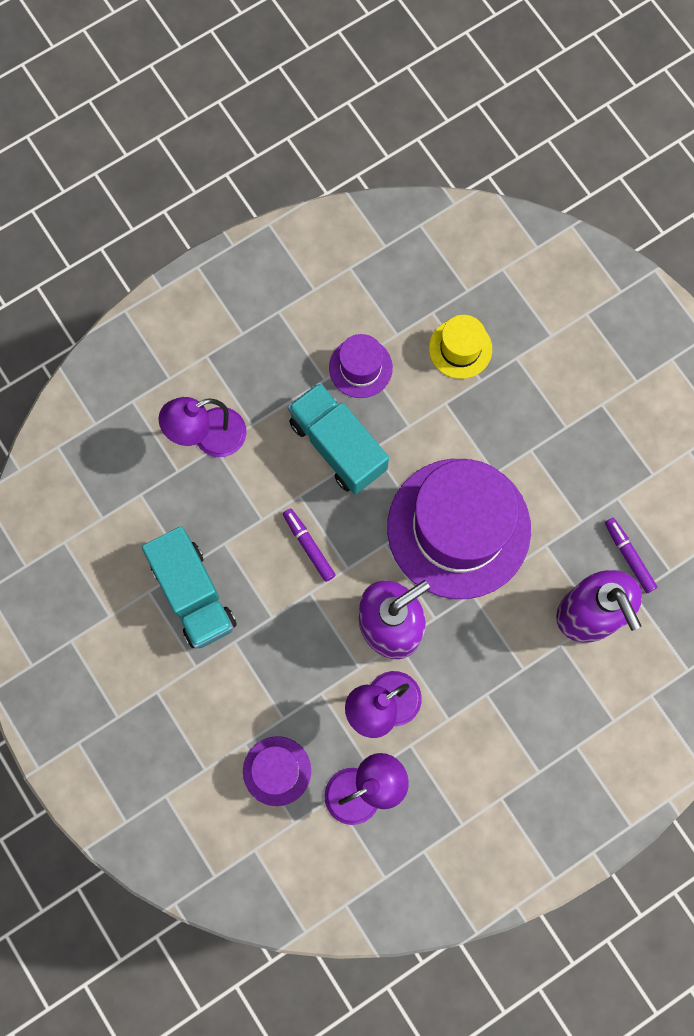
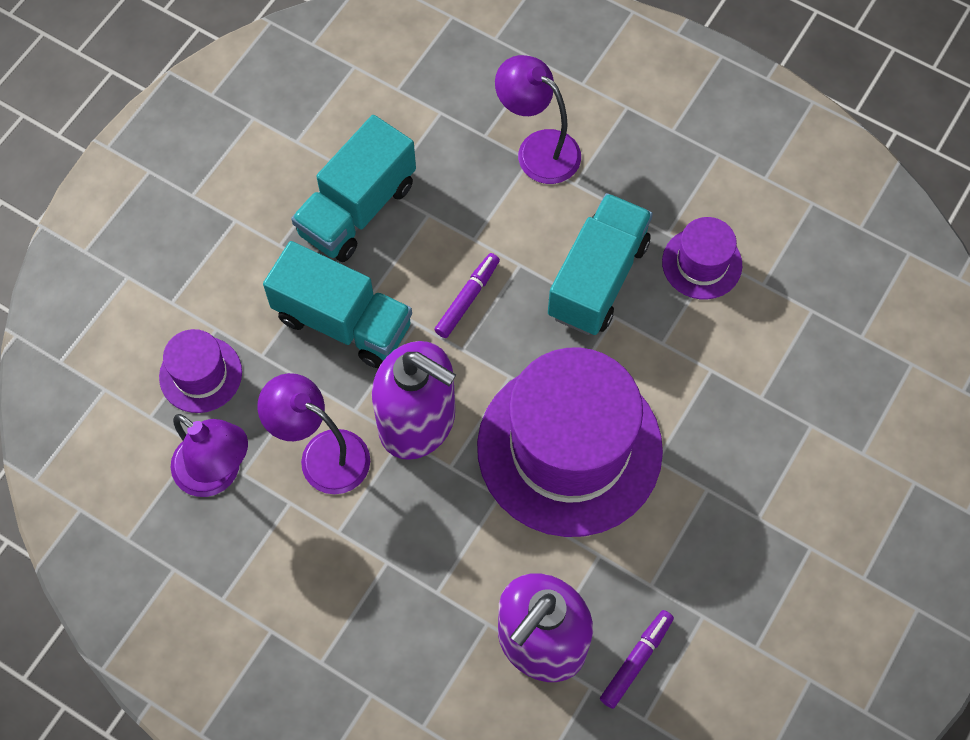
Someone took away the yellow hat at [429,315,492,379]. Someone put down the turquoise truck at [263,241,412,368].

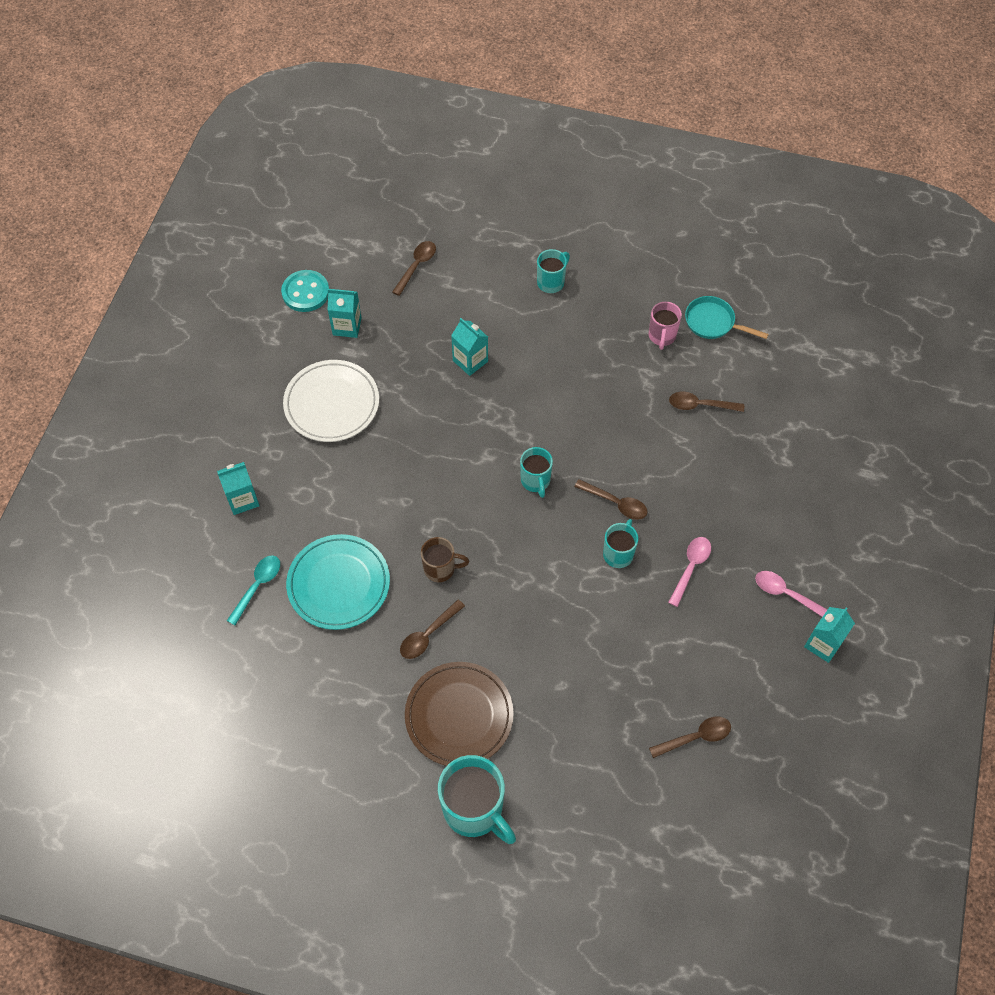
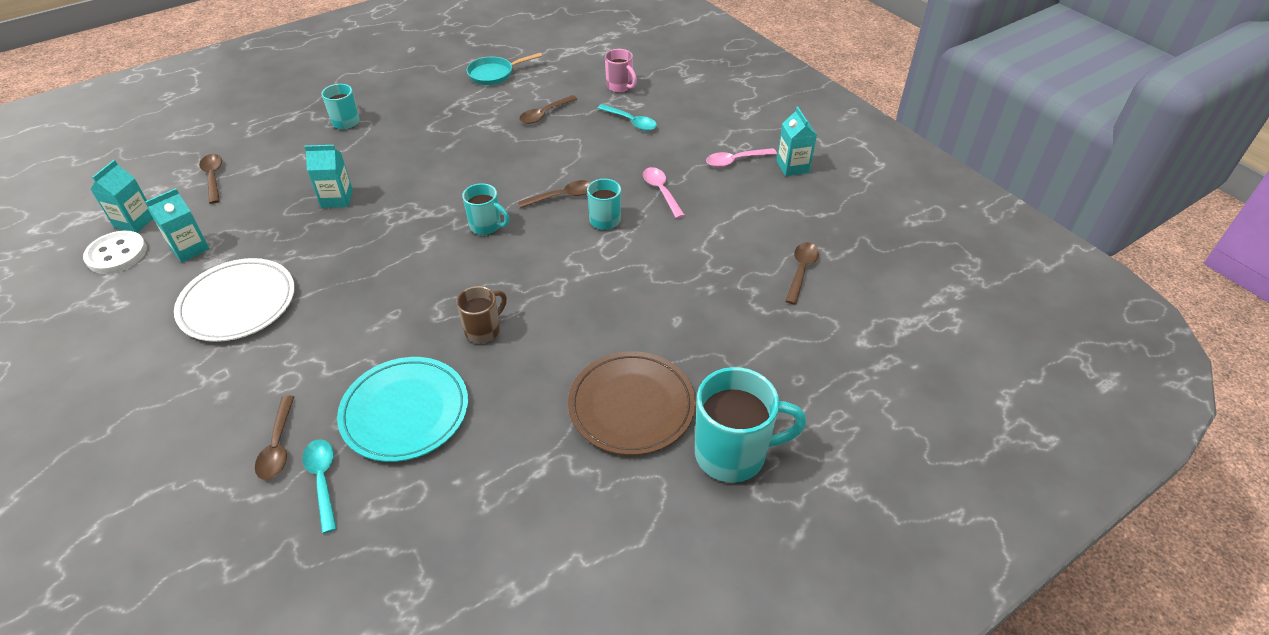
Someone repainted the turquoise button at [281,270,329,312], which became the white button at [83,231,147,274]. Someone carried the pink mug from [649,302,682,350] to [605,49,637,93]. Someone carried the turquoise carton from [217,462,260,515] to [91,160,153,233]. Someone carried the brown spoon from [400,600,465,659] to [255,396,294,480]. Someone put down the turquoise spoon at [597,104,657,131].

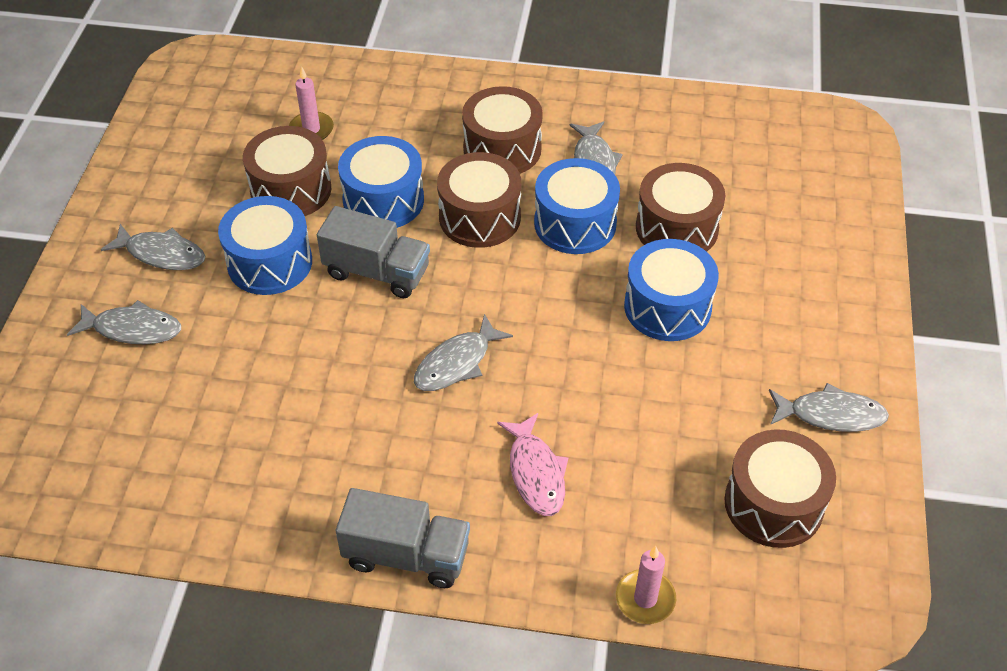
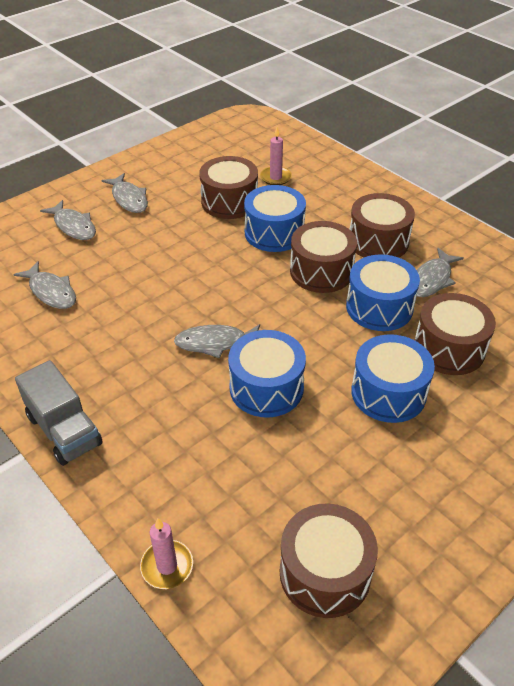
Someone carried the blue drum from [218,196,312,295] to [228,330,306,417]. Someone took away the grey truck at [317,206,430,298]. Someone carried the grey fish from [769,383,889,432] to [13,261,76,309]. Someone took away the pink fish at [497,413,569,516].

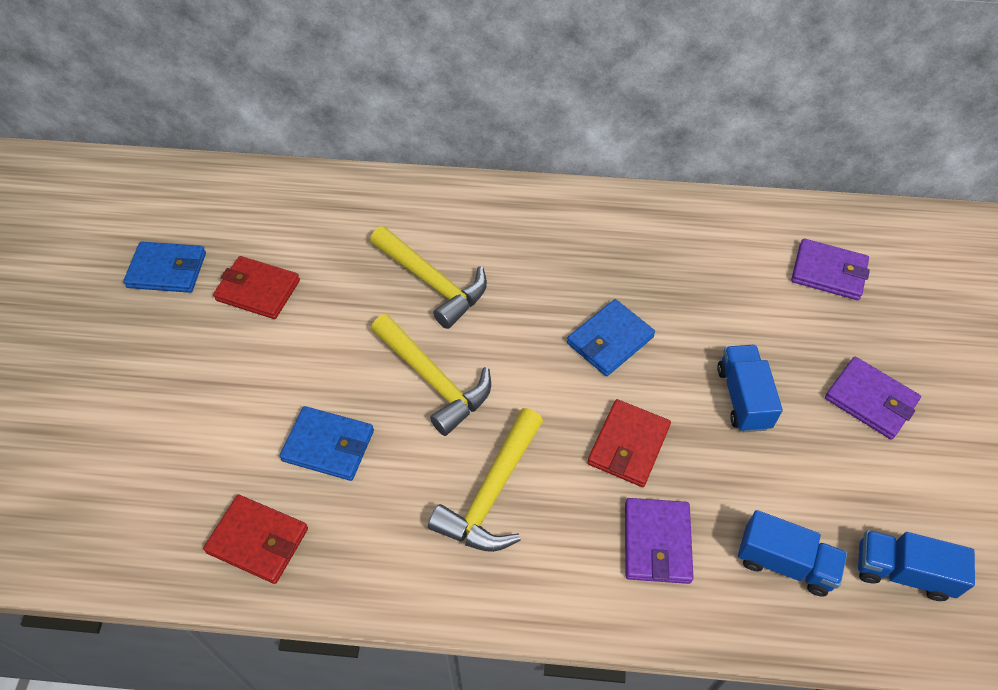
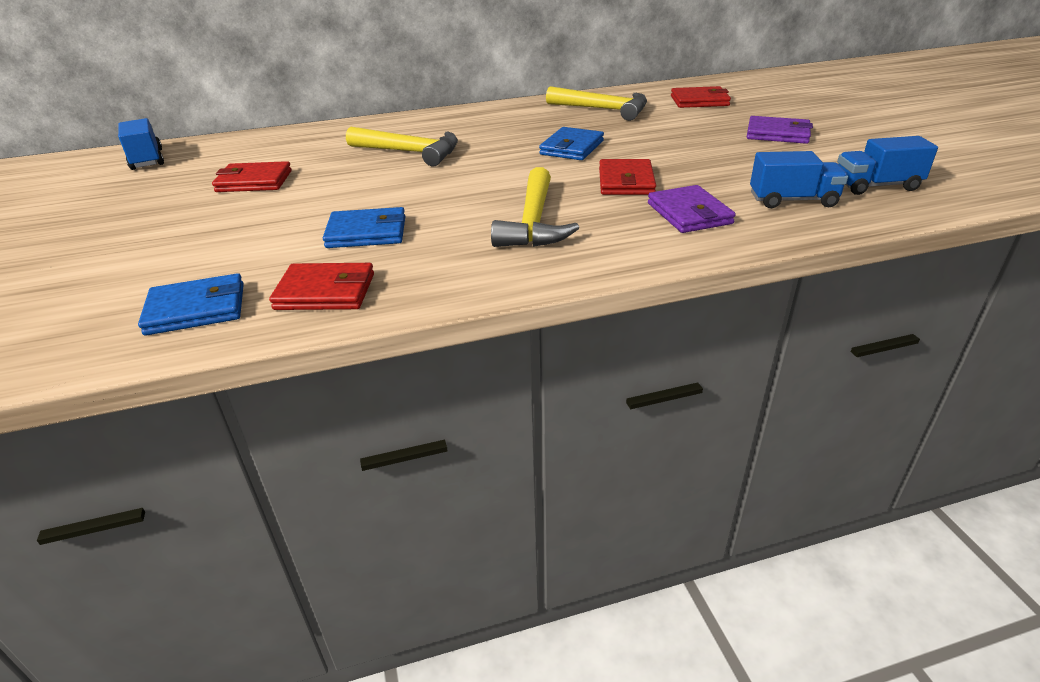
Someone repainted the purple wallet at [791,239,870,300], which became the red wallet at [671,86,731,108]. Someone carried the blue wallet from [123,241,206,293] to [138,273,244,335]. Someone carried the yellow hammer from [371,314,491,436] to [546,86,647,121]. Someone carried the blue truck from [717,345,783,432] to [118,118,164,170].

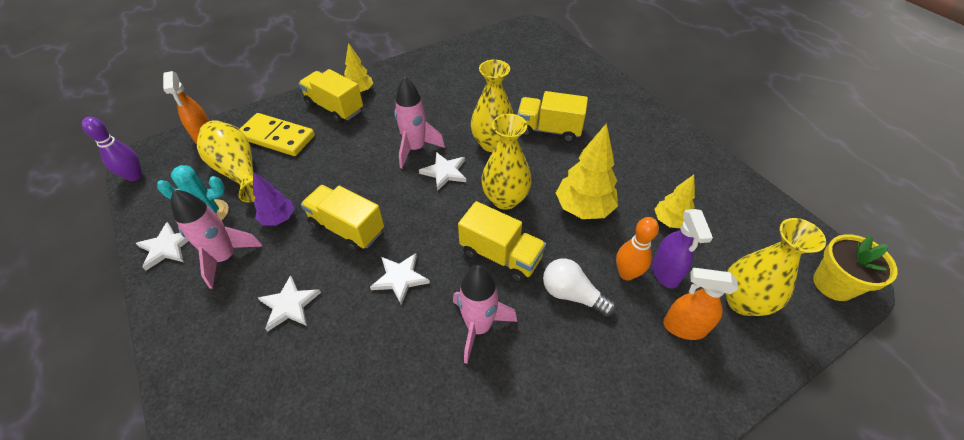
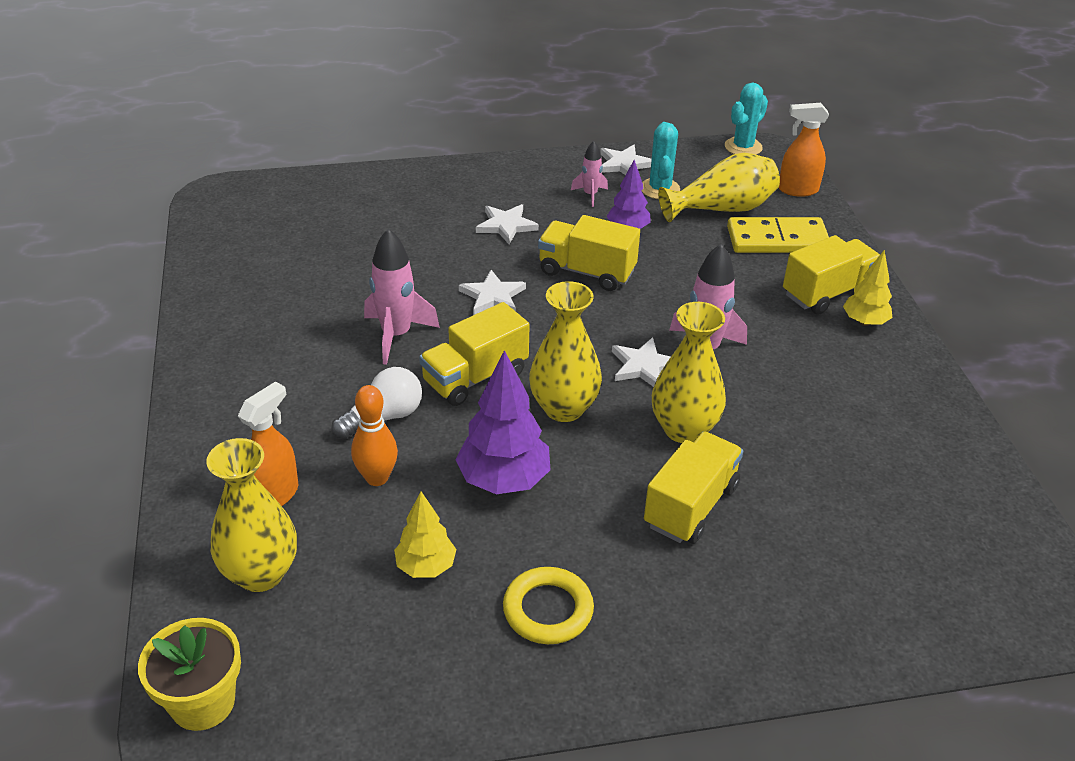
Someone rotated the yellow domino at [240,113,315,156] by 45 degrees clockwise. Someone swapped the purple bowling pin at [82,117,142,181] for the turquoise cactus at [725,83,768,155]. Someone repainted the yellow tree at [556,123,618,219], which became the purple tree at [456,350,551,494]. Someone rotated the yellow truck at [301,185,384,252] by 120 degrees counterclockwise. Someone scaled the pink rocket at [171,190,262,289] by 0.56. Someone took away the purple spray bottle at [652,209,713,289]. Someone put down the yellow ring at [503,567,594,644].

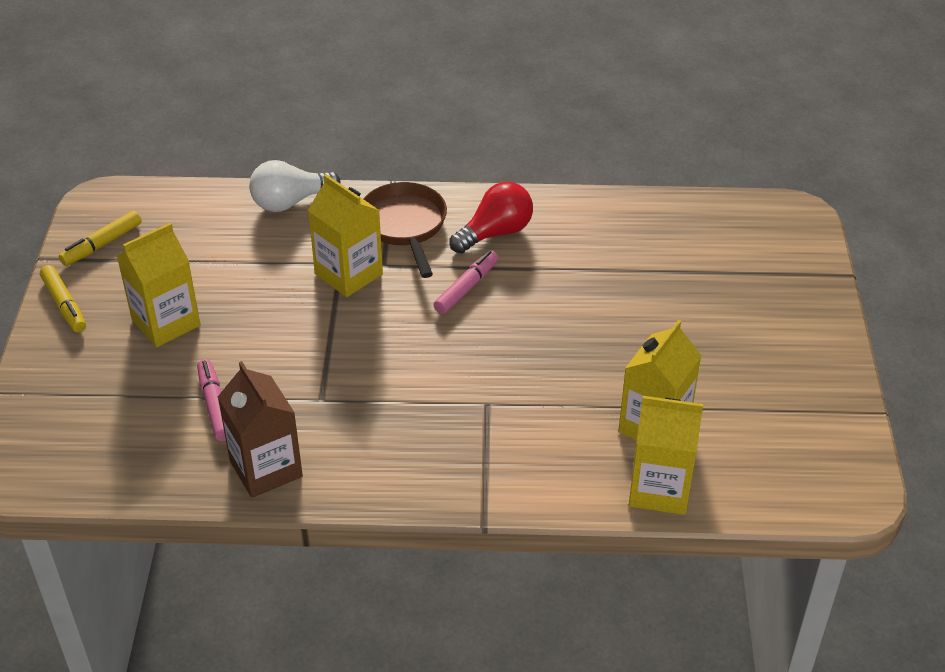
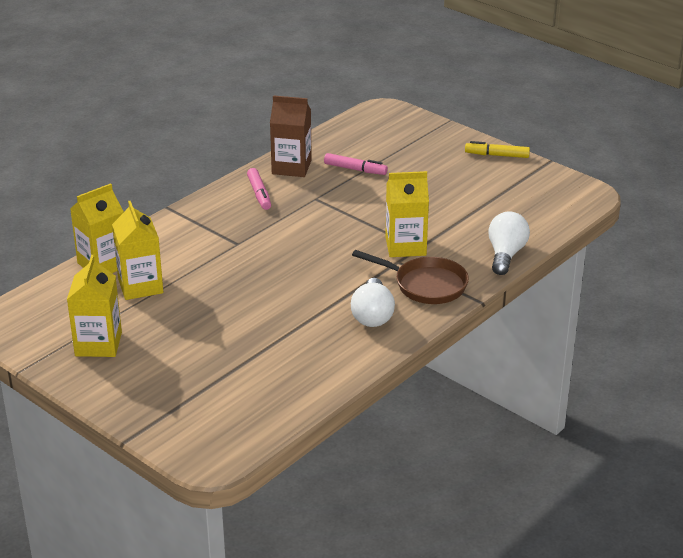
Someone repainted the red light bulb at [449,182,533,253], which became the white light bulb at [351,278,395,327]. Someone took away the yellow marker at [59,211,142,266]. Someone carried the yellow carton from [117,223,201,347] to [67,255,122,357]. Someone carried the pink marker from [434,250,499,314] to [247,168,271,210].

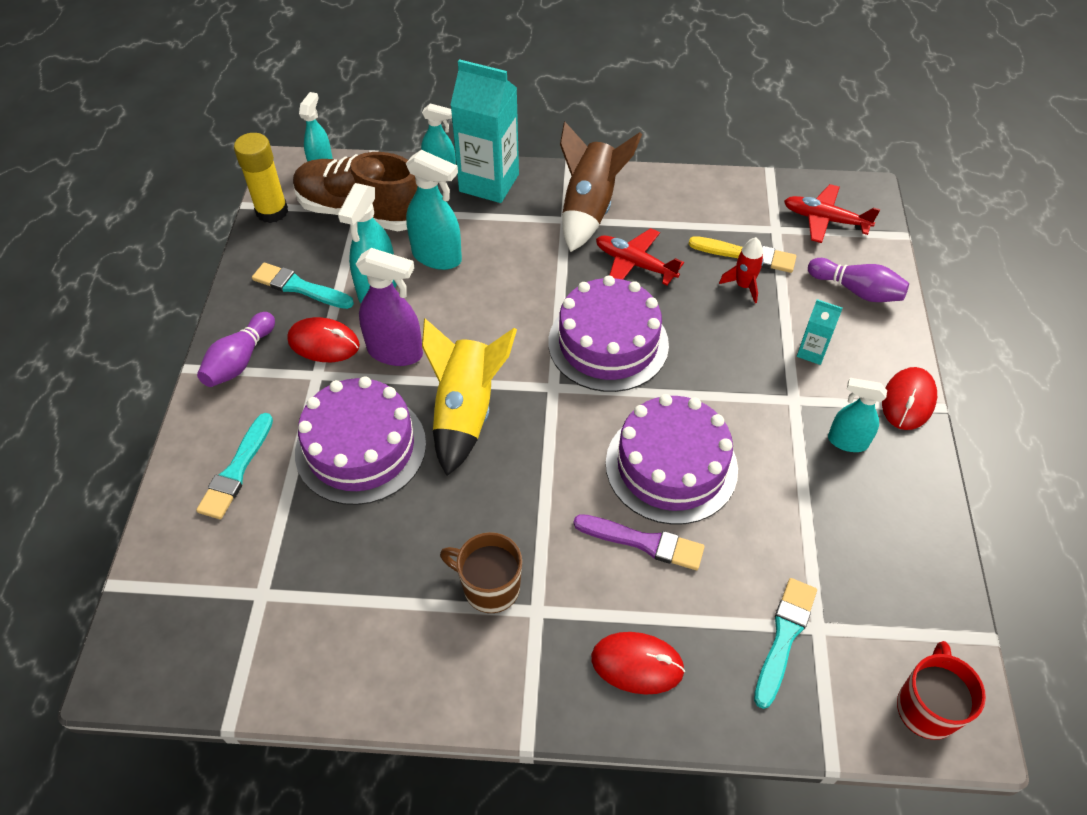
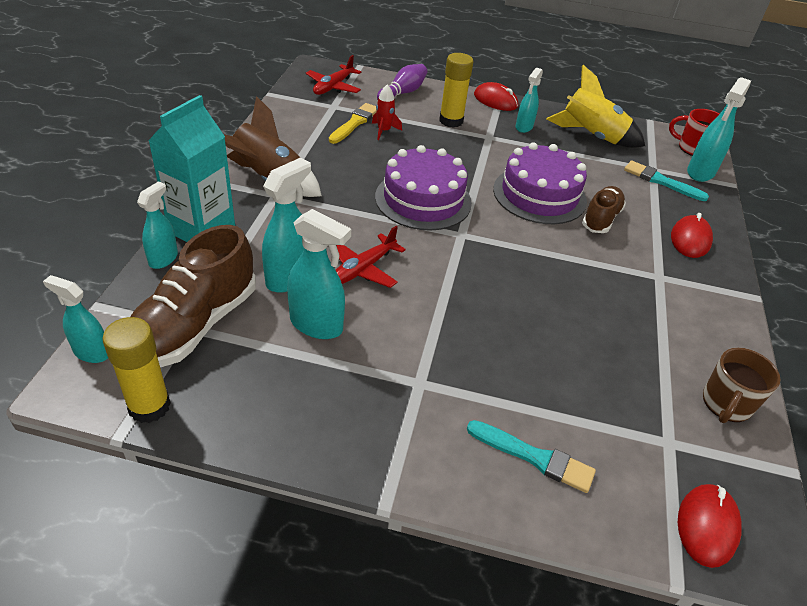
Someone carried the red plane from [596,228,684,285] to [336,226,406,288]. Someone took away the purple spray bottle at [356,248,423,366]. Someone took away the turquoise brush at [252,263,354,309]. Someone swapped the turquoise carton at [797,299,843,365] for the yellow glue stick at [439,53,473,128]. Someone took away the purple bowling pin at [197,312,275,387]. Someone carried the red mouse from [287,317,360,362] to [678,484,742,568]. Someone carried the yellow rocket from [422,319,517,476] to [546,65,645,148]. Someone took away the purple cake at [295,376,426,505]. Someone swapped the purple brush at [573,514,705,570] for the brown shoe at [582,186,626,233]. Someone carried the brown mug from [440,532,522,613] to [703,348,781,423]. Someone put down the turquoise spray bottle at [687,77,751,182].

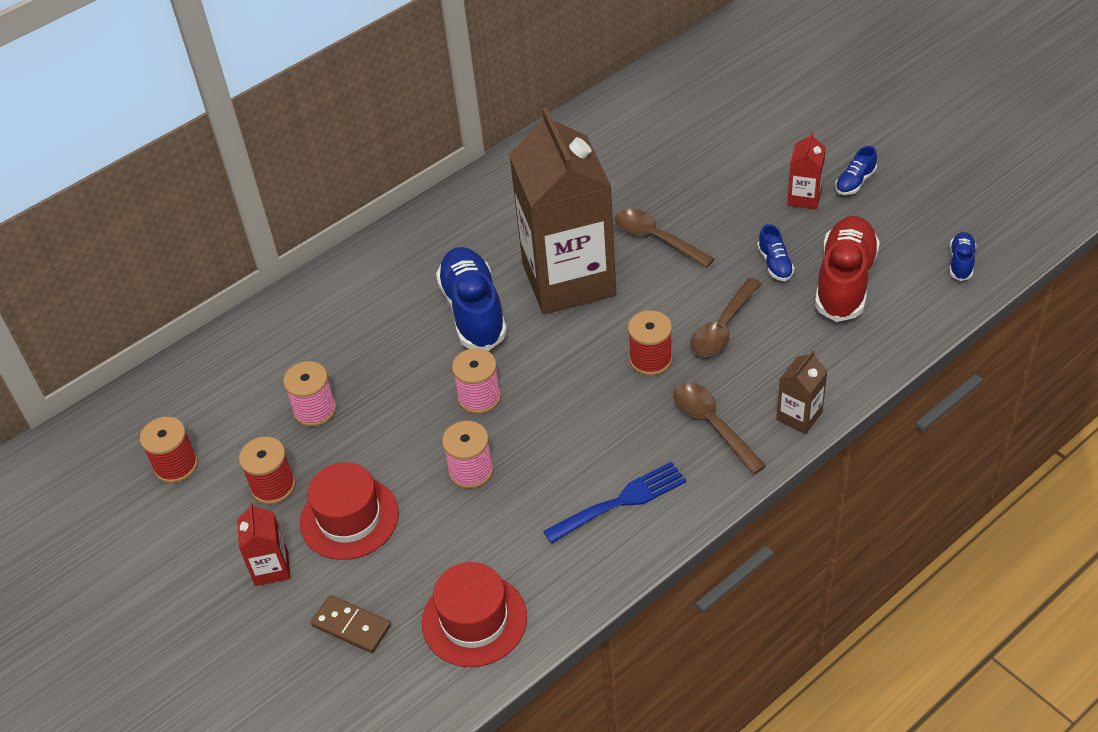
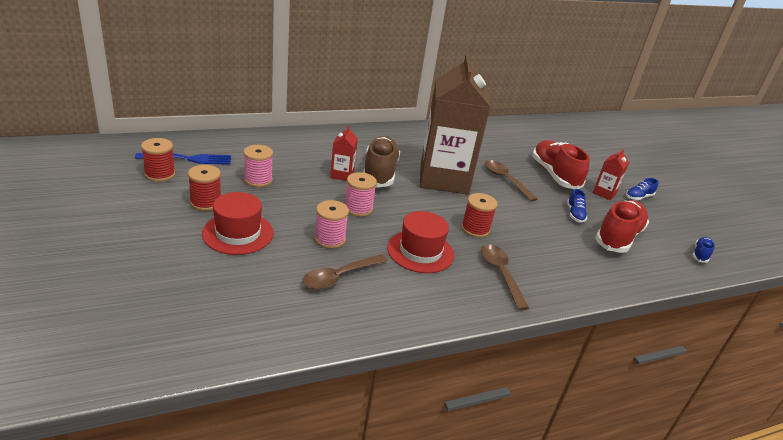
Someone repainted the blue shoe at [436,247,507,351], which became the brown shoe at [363,136,400,188]. Someone carried the brown spoon from [690,278,762,357] to [302,254,388,290]. Someone took away the brown carton at [776,350,827,434]. Someone carried the blue fork from [543,461,687,544] to [135,153,231,165]. Someone carried the red carton from [237,503,290,586] to [330,126,358,181]. Someone carried the red hat from [422,562,527,667] to [387,211,454,273]. Someone took away the brown domino at [311,595,391,653]. Someone put down the red shoe at [532,140,590,189].

